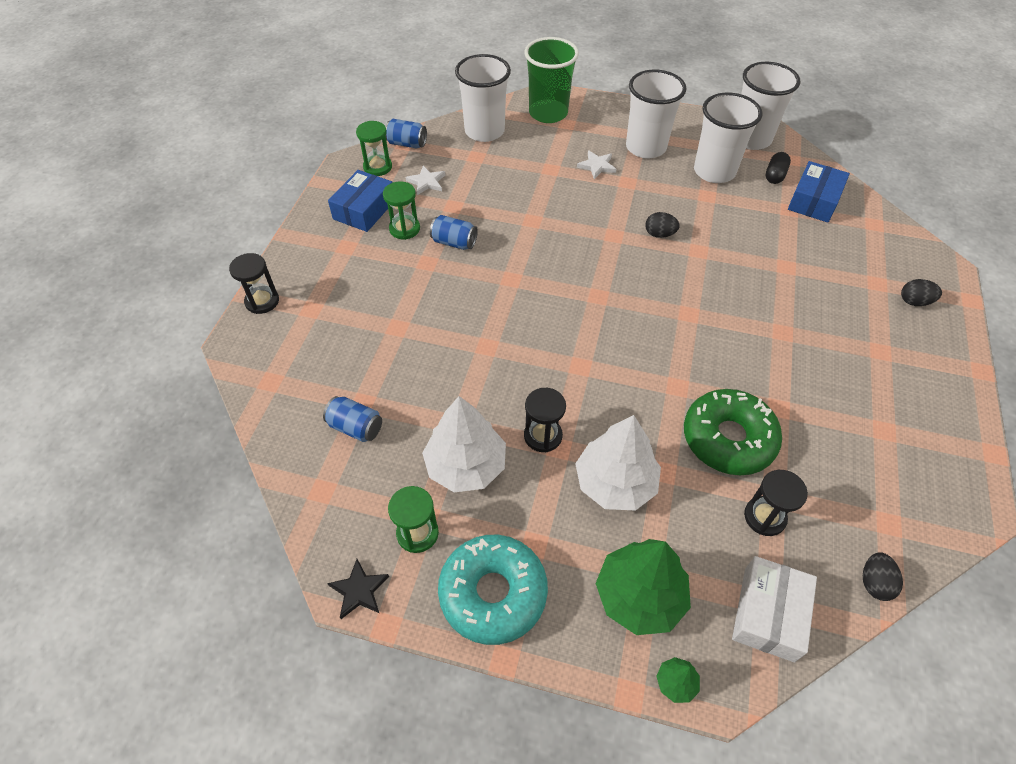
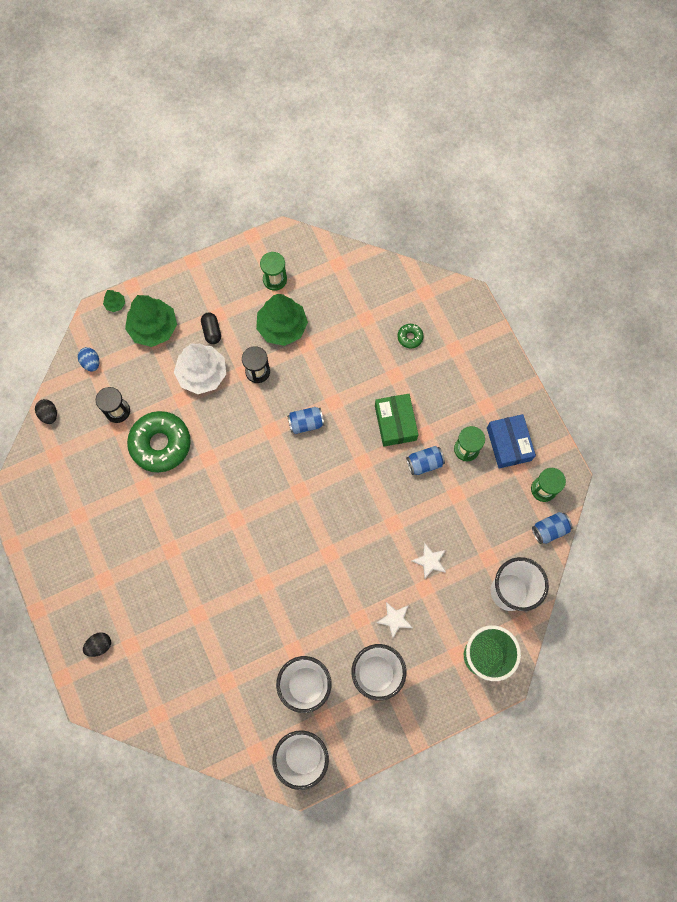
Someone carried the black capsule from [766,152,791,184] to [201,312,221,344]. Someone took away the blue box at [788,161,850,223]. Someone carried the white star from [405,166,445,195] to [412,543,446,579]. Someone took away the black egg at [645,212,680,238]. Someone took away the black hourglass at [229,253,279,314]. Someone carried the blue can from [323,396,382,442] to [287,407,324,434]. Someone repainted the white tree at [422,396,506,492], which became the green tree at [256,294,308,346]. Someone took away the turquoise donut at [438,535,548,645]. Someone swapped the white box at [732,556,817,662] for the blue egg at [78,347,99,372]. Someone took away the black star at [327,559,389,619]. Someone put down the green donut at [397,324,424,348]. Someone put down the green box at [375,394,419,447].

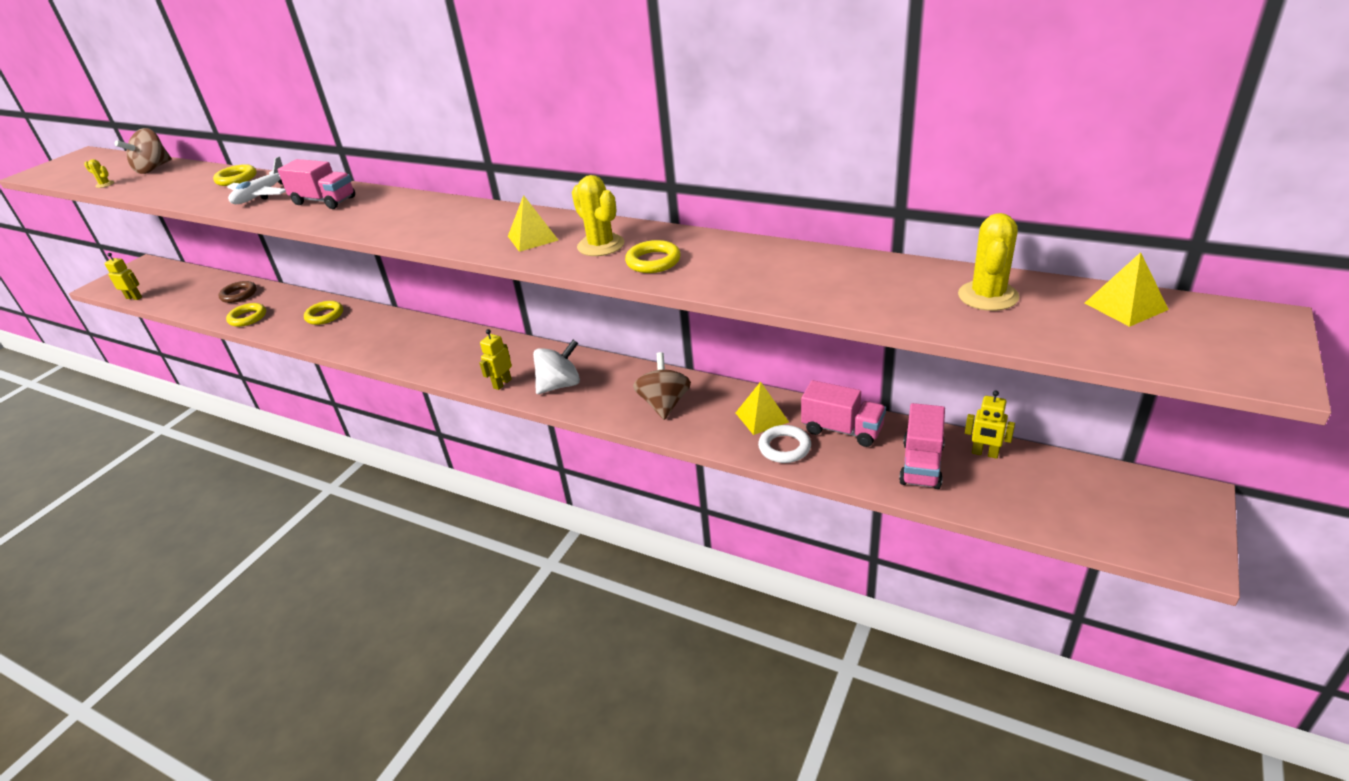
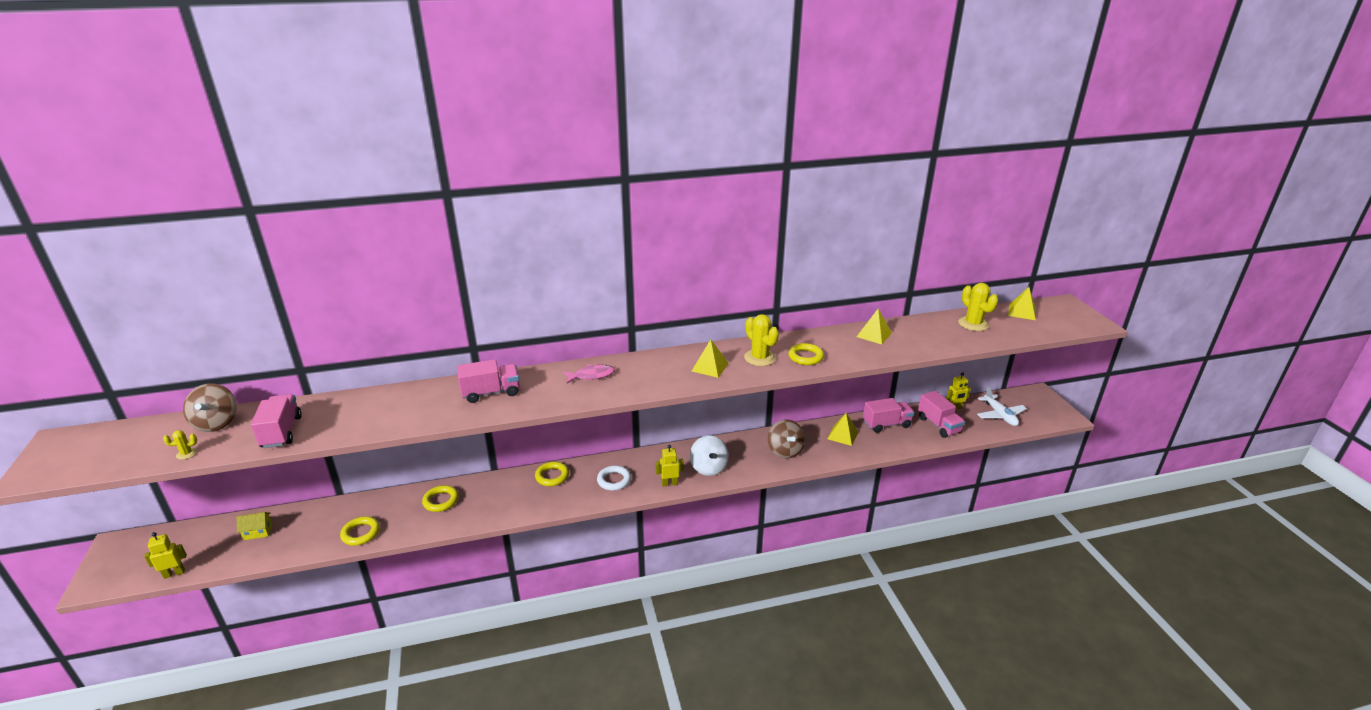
Someone carried the white plane from [227,156,286,204] to [977,386,1027,426]. Someone carried the yellow ring from [213,164,257,186] to [535,462,569,486]. Someone rotated the yellow cactus at [572,175,624,256] by 45 degrees clockwise. Someone took away the brown ring at [218,281,257,303]. Someone rotated the yellow robot at [479,329,512,390] by 90 degrees clockwise. Someone rotated the white spinning top at [533,340,580,394] by 150 degrees clockwise. Someone rotated the brown spinning top at [633,352,691,420] by 150 degrees counterclockwise. Someone carried the white ring from [758,425,811,463] to [597,465,631,491]. Someone put down the yellow pyramid at [857,309,892,344]. Someone put down the pink fish at [563,365,615,383]. Someone put down the pink truck at [251,394,302,448]. Someone put down the yellow house at [237,512,273,540].

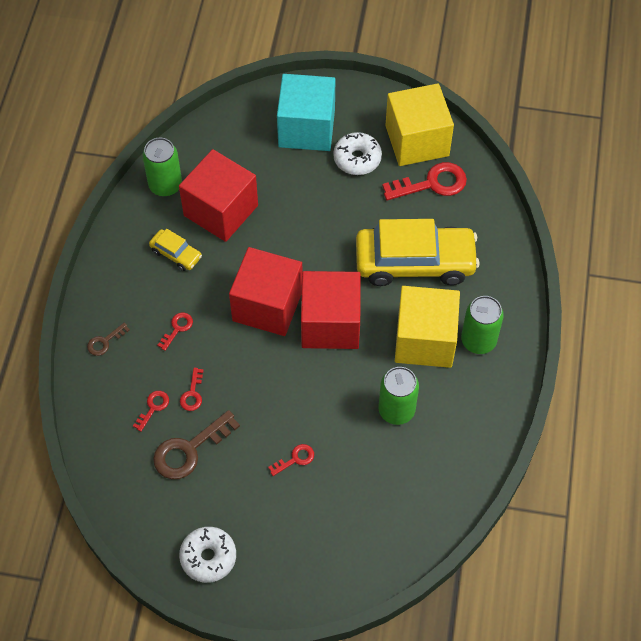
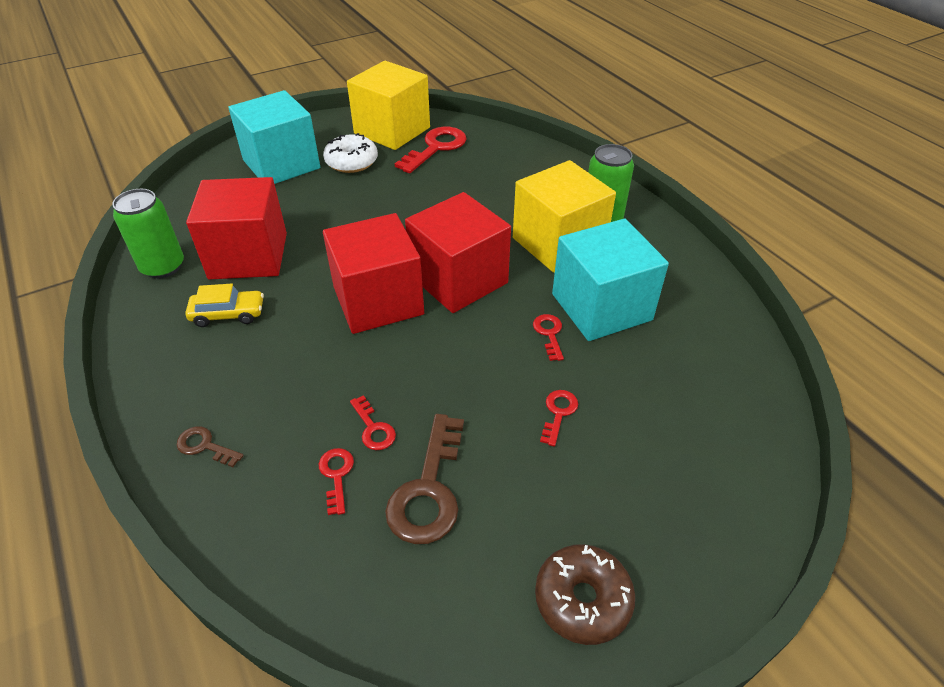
Someone took away the yellow car at [356,219,479,286]. Someone carried the red key from [157,313,193,351] to [533,314,564,361]. Someone rotated the brown key at [87,323,130,356] by 105 degrees clockwise. Someone swapped the green can at [378,367,419,425] for the turquoise cube at [552,218,669,341]. Someone repainted the white donut at [179,527,236,583], which became the brown donut at [535,544,635,645].

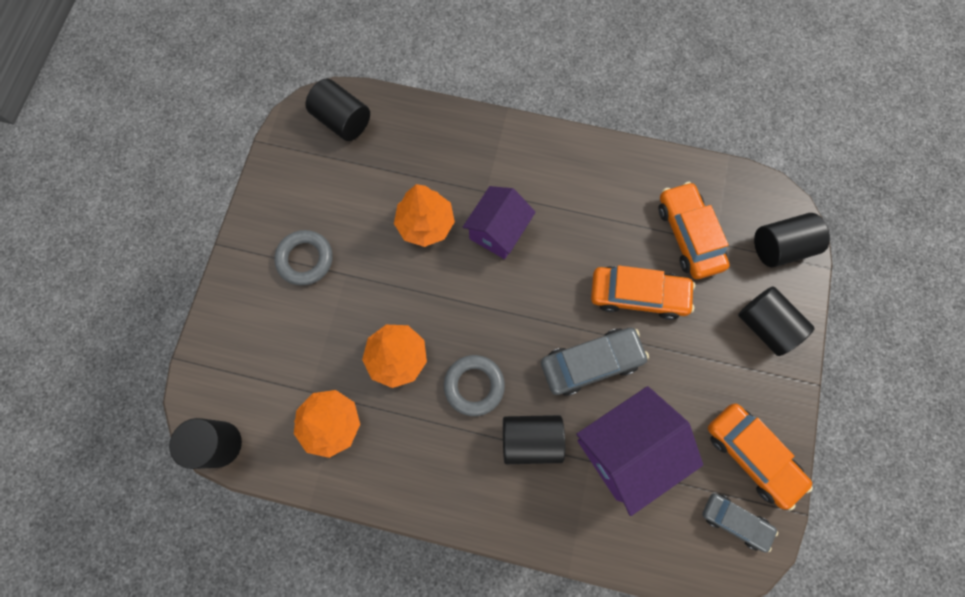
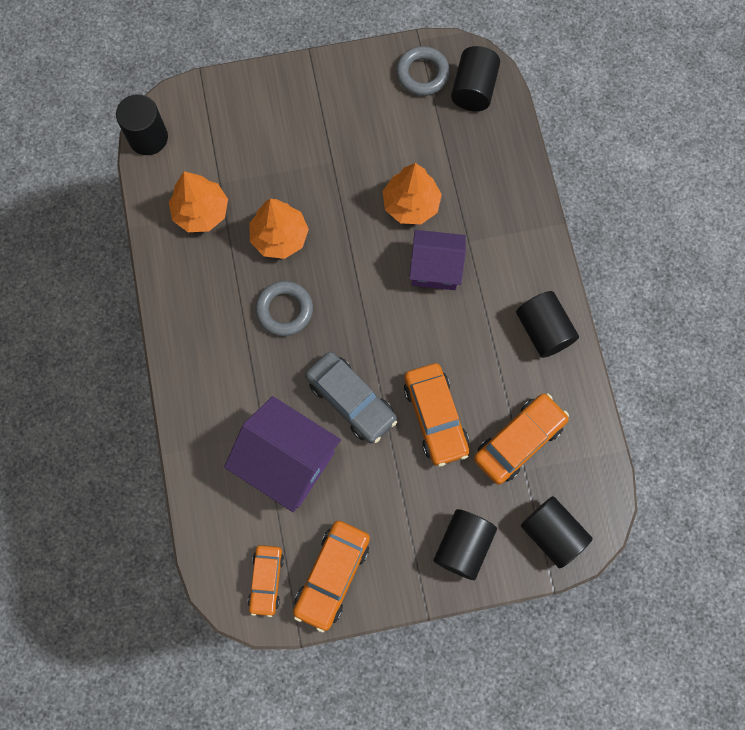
Someone carried the grey ring from [274,230,333,285] to [396,46,450,96]. Someone carried the black cylinder from [503,415,565,464] to [516,291,579,358]. Someone repainted the grey car at [702,493,778,553], which became the orange car at [248,545,284,617].

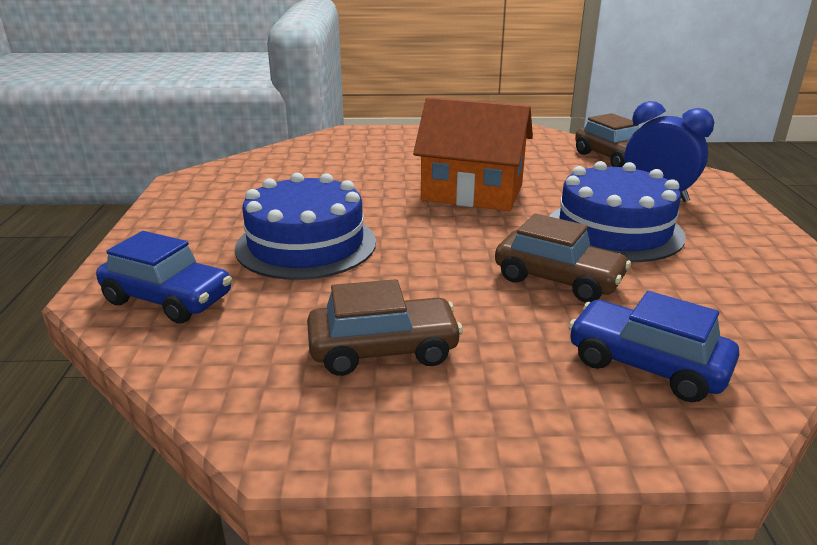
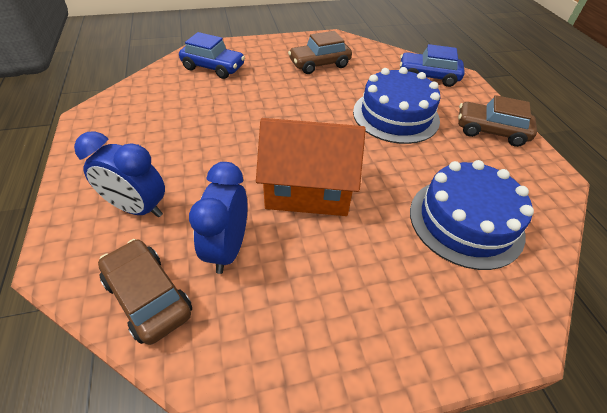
Someone carried the blue cake from [549,161,686,262] to [410,160,534,270]. Someone carried the brown car from [495,214,631,303] to [458,95,537,147]. Someone put down the blue clock at [189,162,247,274].

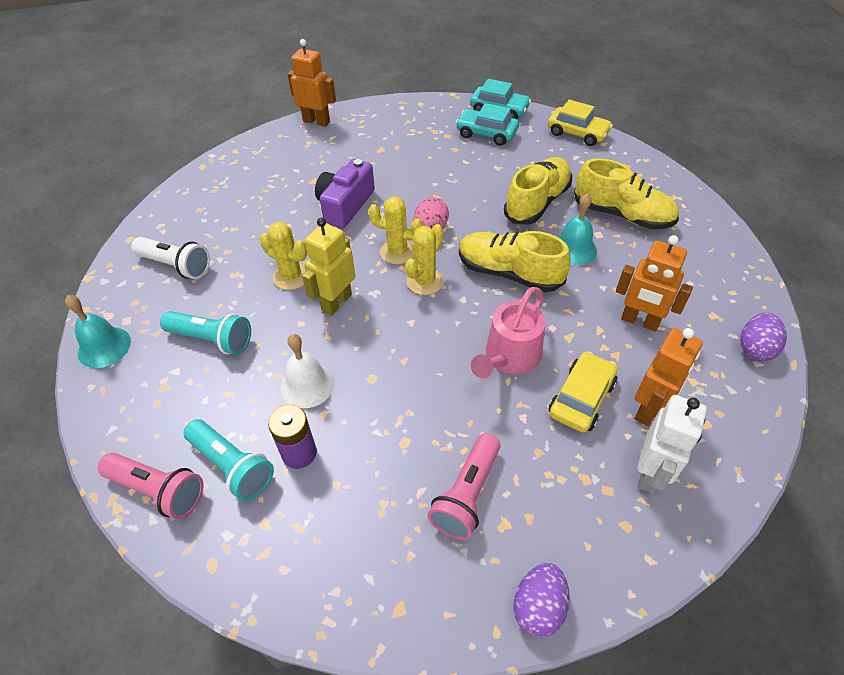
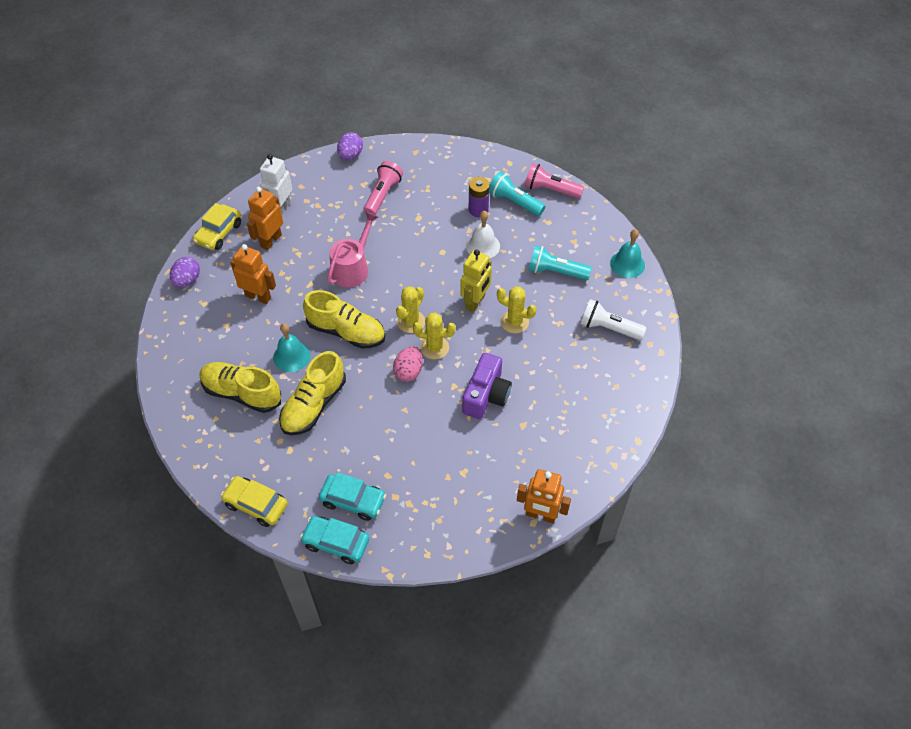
Someone carried the yellow car from [548,351,618,433] to [193,203,241,250].

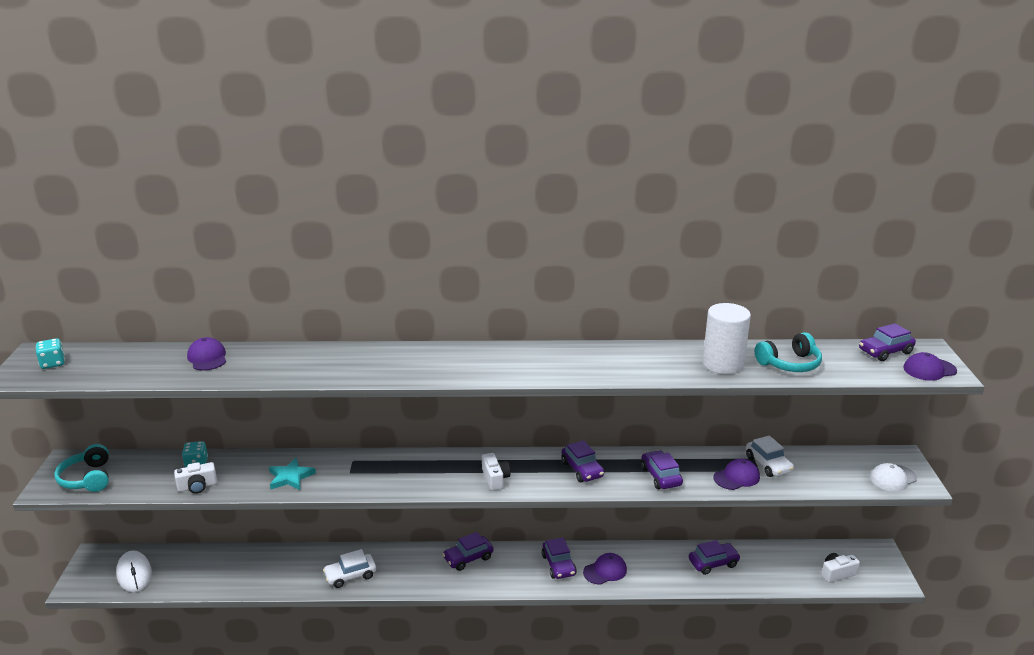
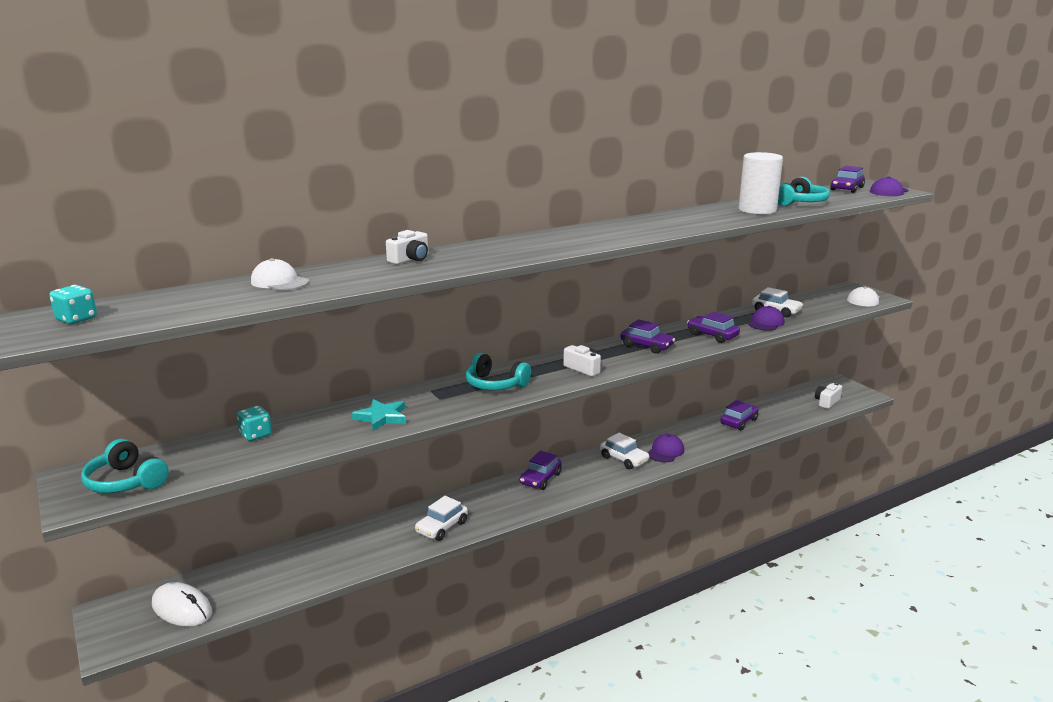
Someone repainted the purple cap at [187,337,226,370], which became the white cap at [251,258,309,291]. Someone carried the white camera from [174,462,217,494] to [386,230,428,265]. Someone repainted the purple car at [542,537,577,579], which became the white car at [600,433,650,469]. Someone put down the turquoise headphones at [466,353,531,390].

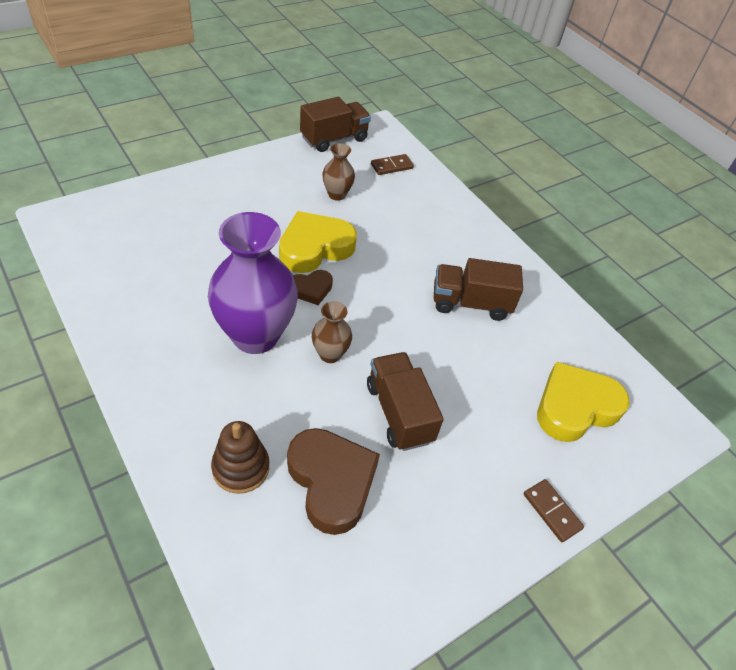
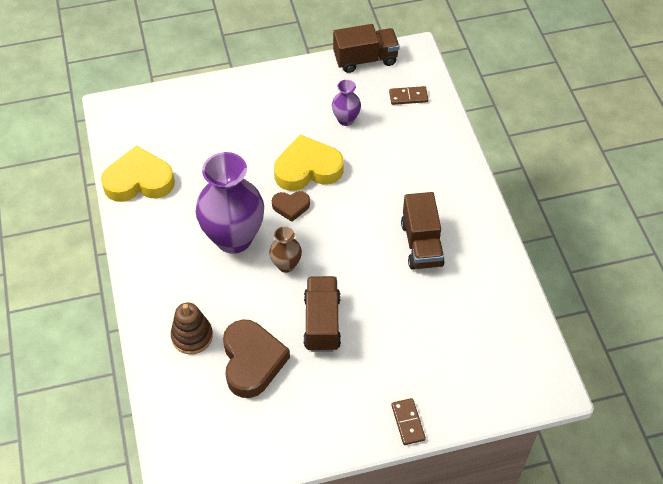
Someone repainted the brown vase at [322,143,355,201], which became the purple vase at [332,80,361,126]. Someone rotated the brown truck at [434,258,523,321] by 120 degrees counterclockwise. Someone carried the yellow heart from [537,362,630,442] to [101,145,175,202].

